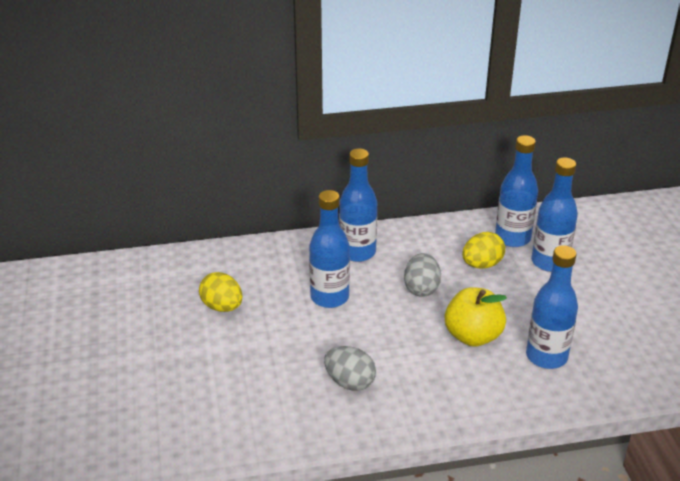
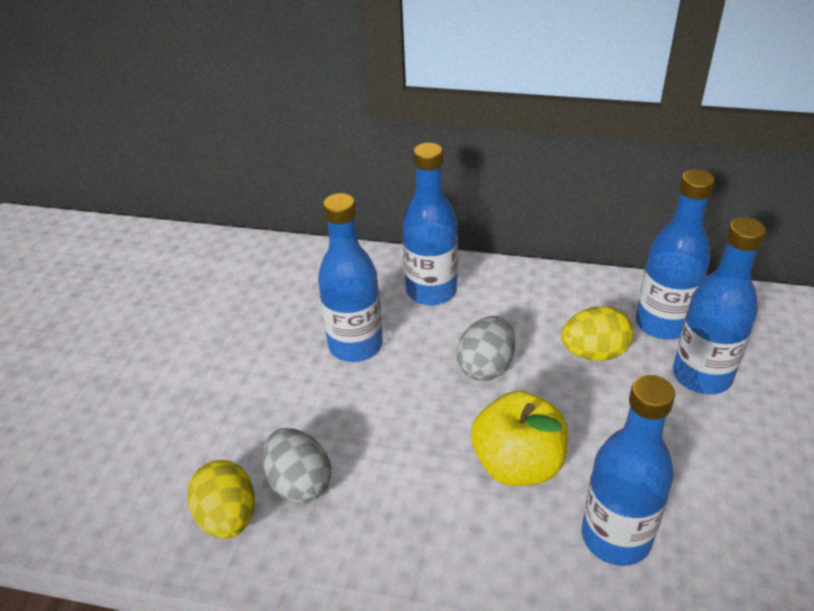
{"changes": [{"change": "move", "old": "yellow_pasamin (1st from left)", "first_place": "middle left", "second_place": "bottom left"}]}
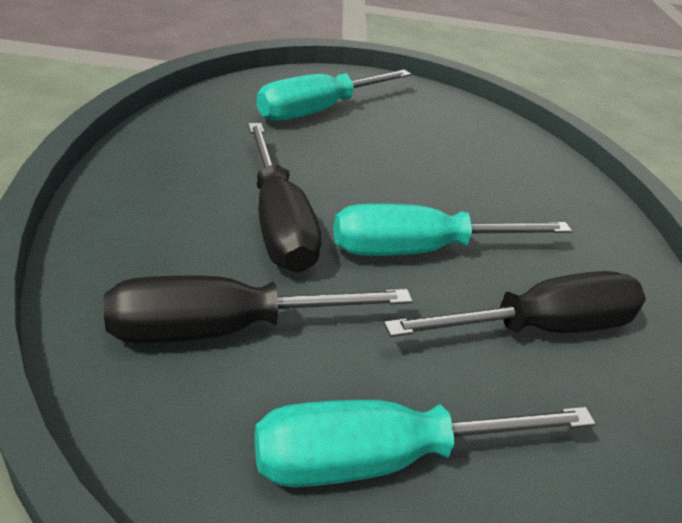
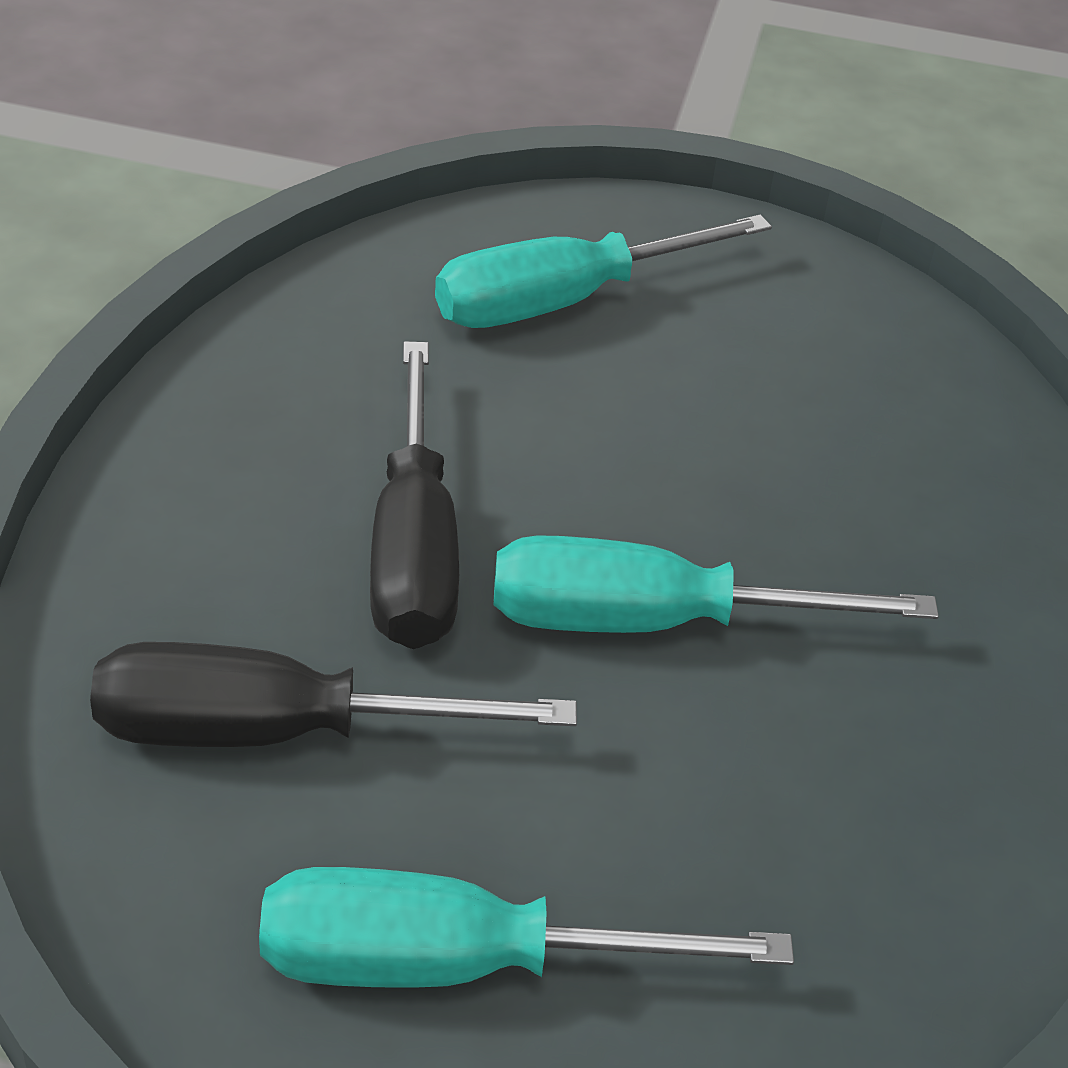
{"changes": [{"change": "delete", "old": "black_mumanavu (3rd from left)", "first_place": "middle right"}]}
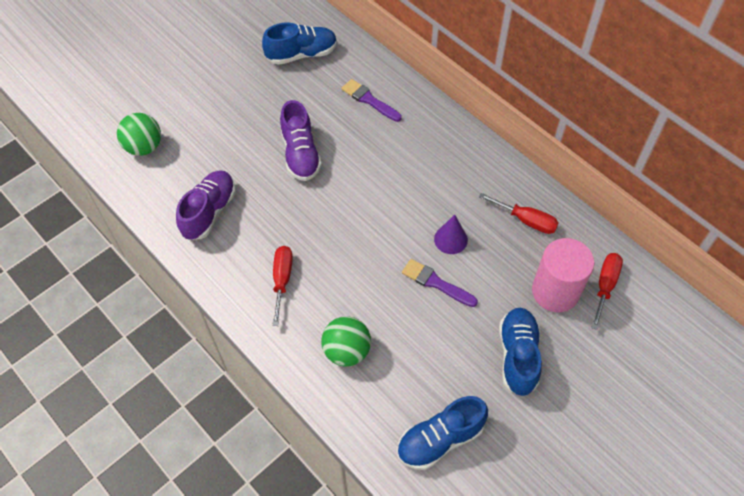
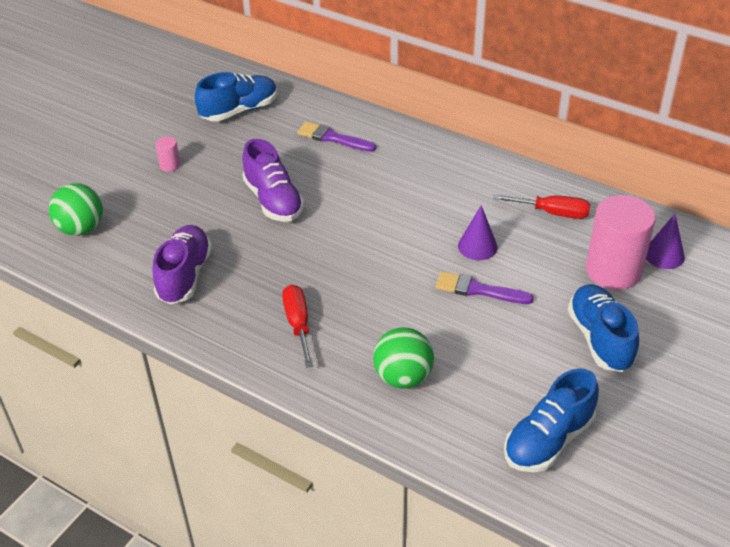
{"changes": [{"change": "insert", "new": "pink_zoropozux (1st from left)", "second_place": "top left"}, {"change": "replace", "old": "red_mumanavu (3rd from left)", "new": "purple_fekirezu (2nd from left)", "first_place": "middle right", "second_place": "middle right"}]}
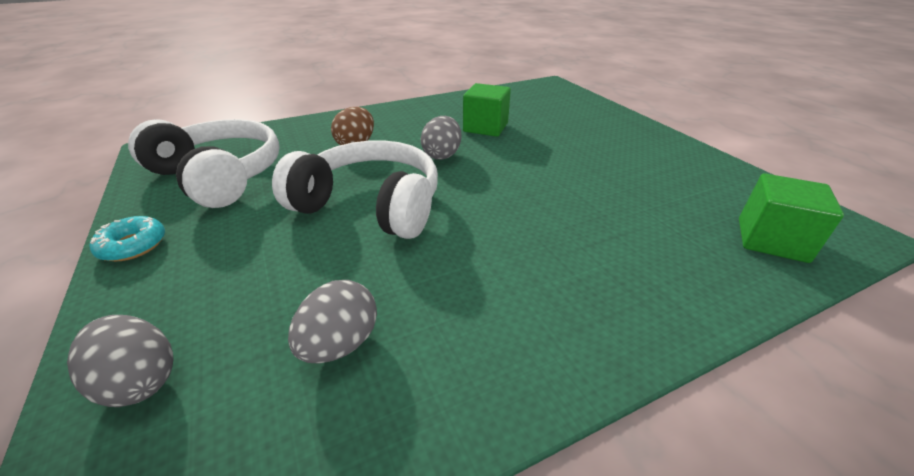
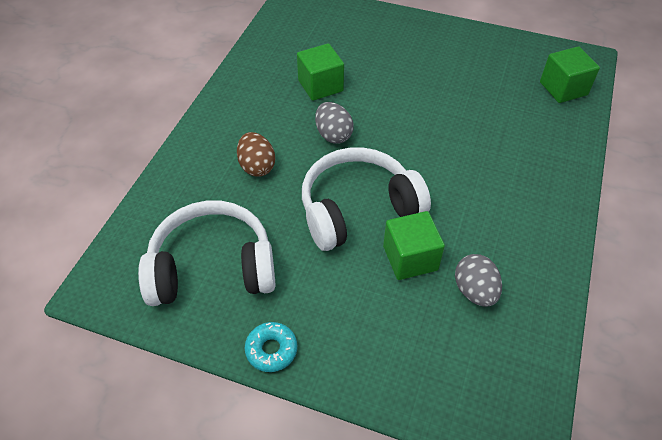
{"changes": [{"change": "delete", "old": "grey_pasamin (1st from left)", "first_place": "bottom left"}, {"change": "insert", "new": "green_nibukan (2nd from left)", "second_place": "centre"}]}
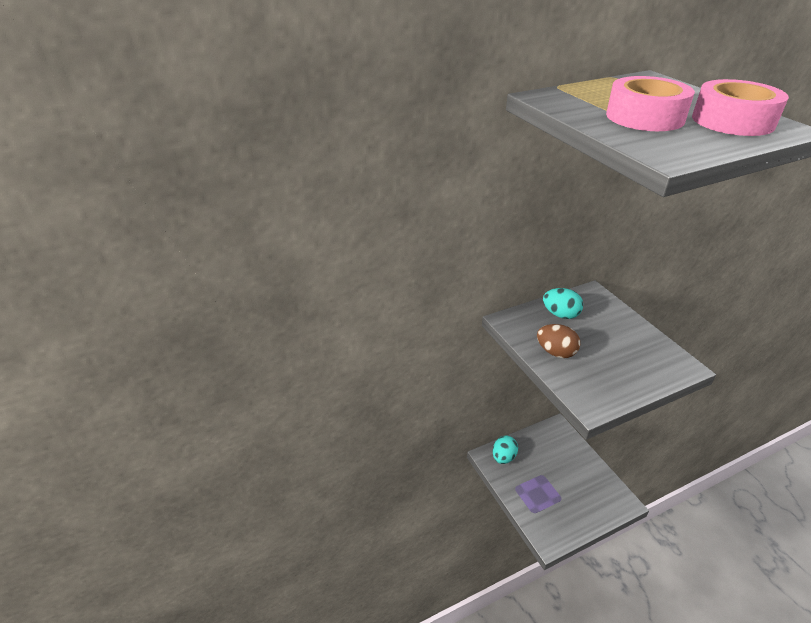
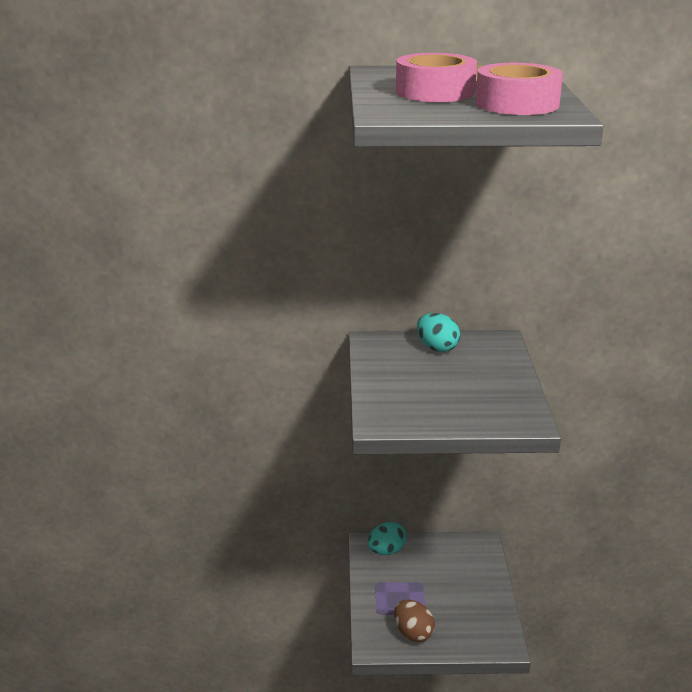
{"changes": [{"change": "move", "old": "brown_pasamin", "first_place": "middle right", "second_place": "bottom centre"}]}
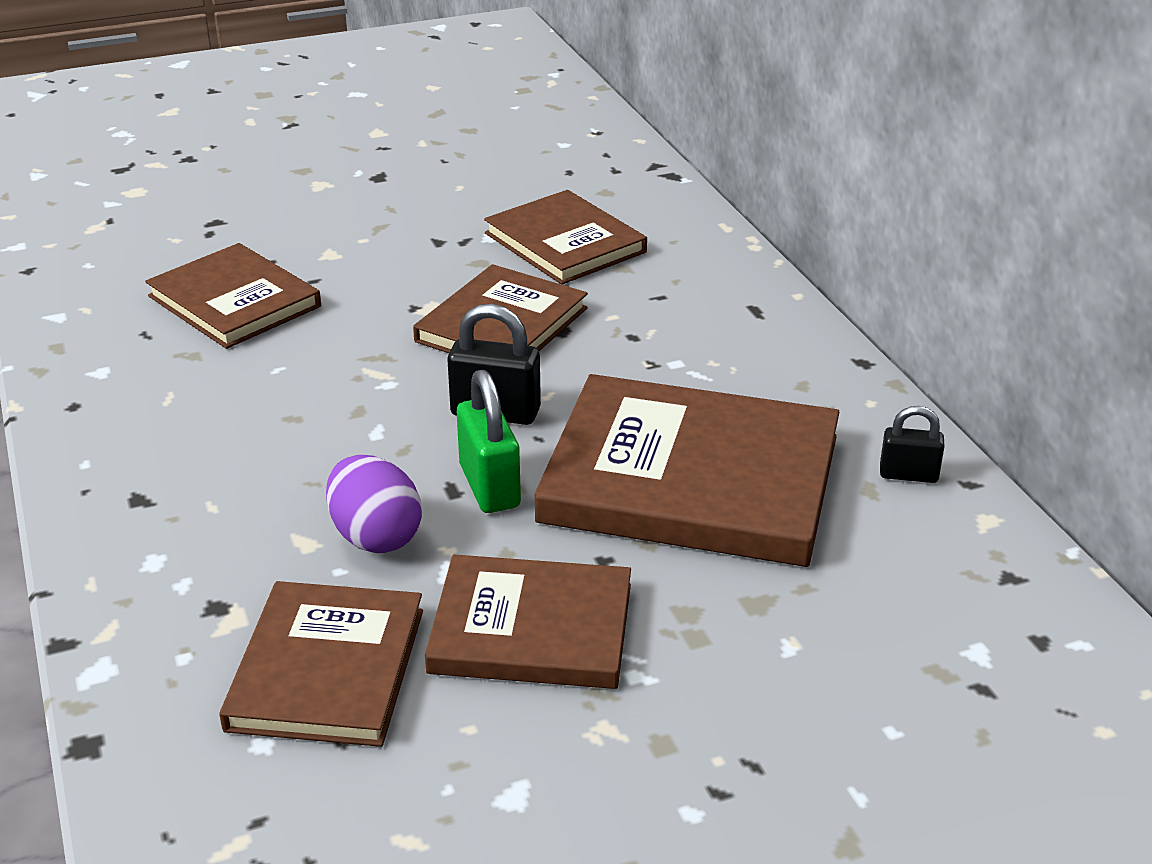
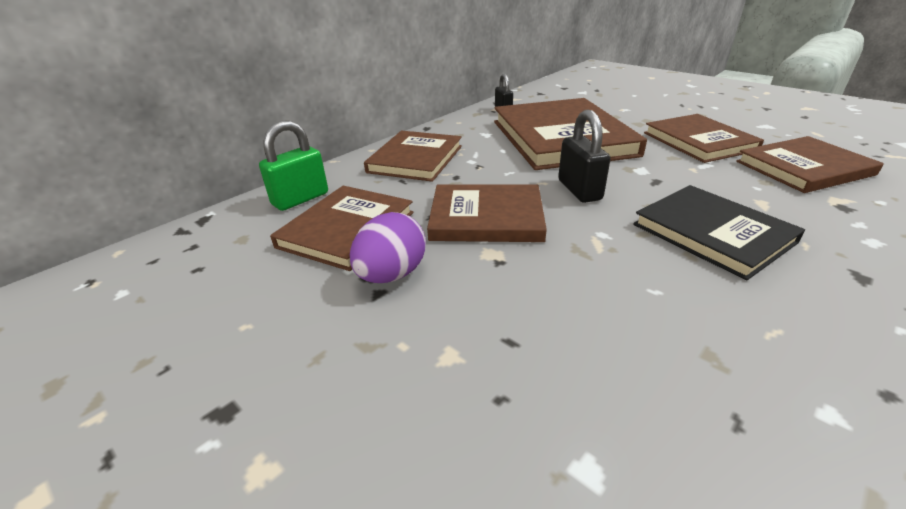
{"changes": [{"change": "insert", "new": "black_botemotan", "second_place": "middle right"}, {"change": "move", "old": "brown_botemotan (1st from left in the first image)", "new": "brown_botemotan (2nd from left)", "first_place": "middle left", "second_place": "top centre"}, {"change": "move", "old": "purple_pasamin", "first_place": "middle left", "second_place": "centre"}, {"change": "move", "old": "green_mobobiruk", "first_place": "centre", "second_place": "top left"}]}
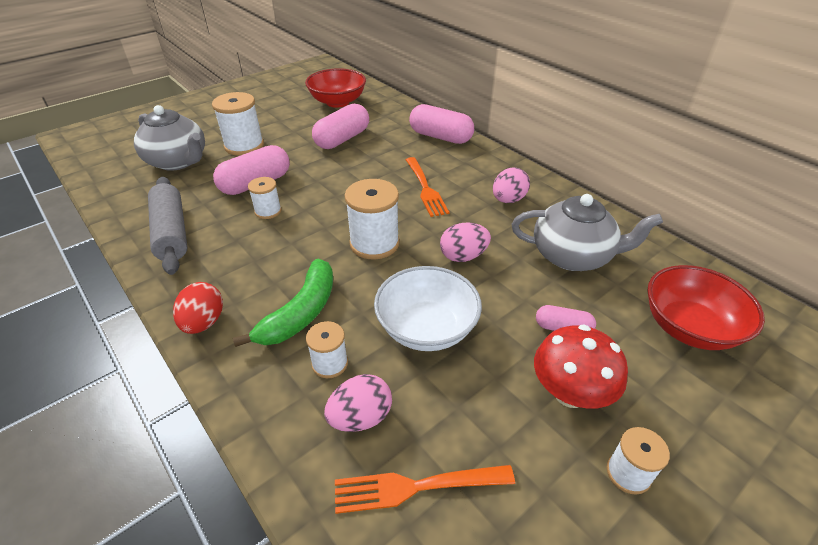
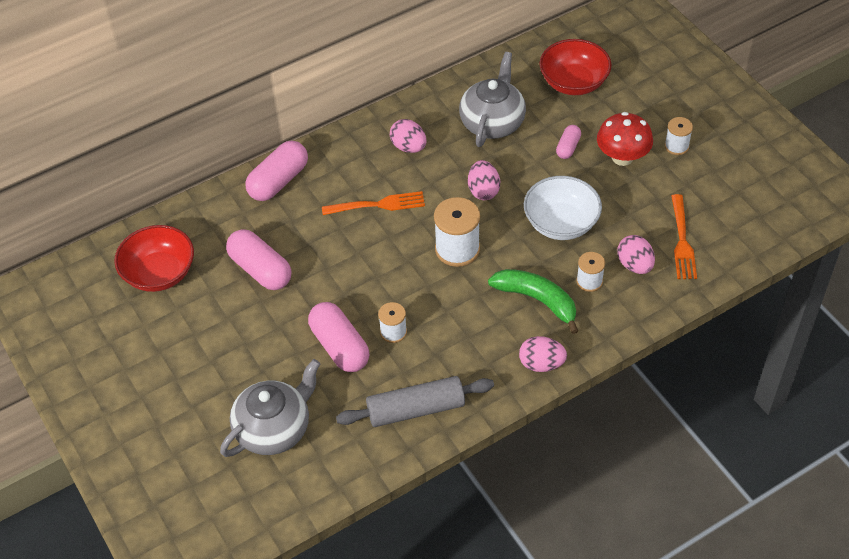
{"changes": [{"change": "delete", "old": "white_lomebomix (1st from left)", "first_place": "top left"}, {"change": "recolor", "old": "red_pasamin", "new": "pink_pasamin (3rd from left)", "first_place": "middle left", "second_place": "centre"}]}
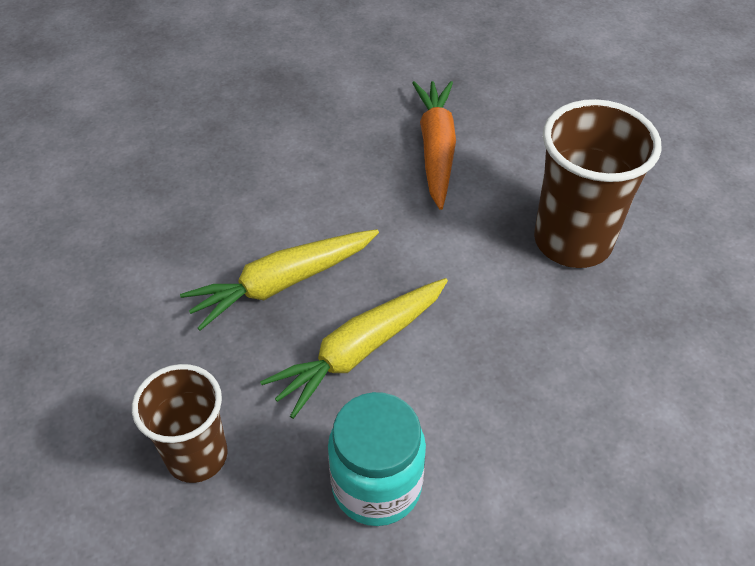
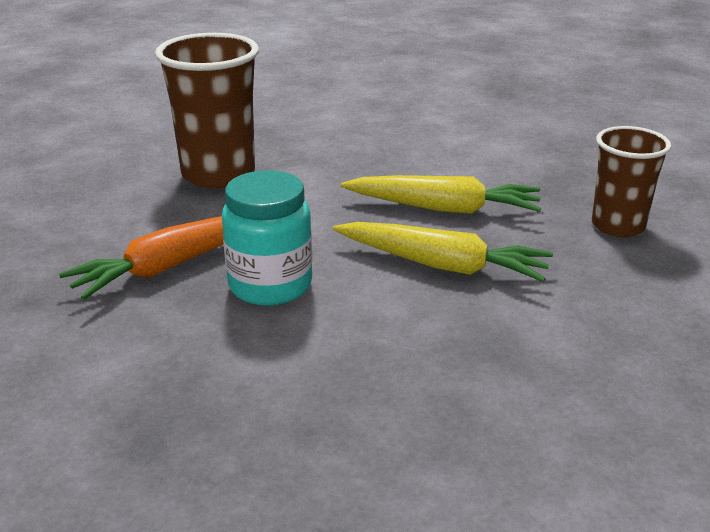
{"changes": [{"change": "move", "old": "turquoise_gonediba", "first_place": "bottom centre", "second_place": "centre"}]}
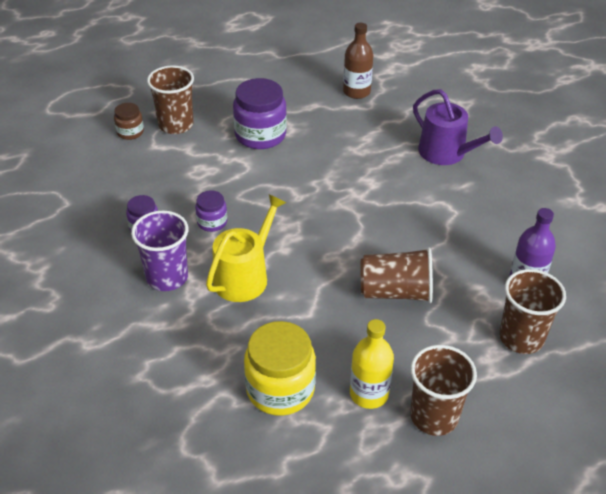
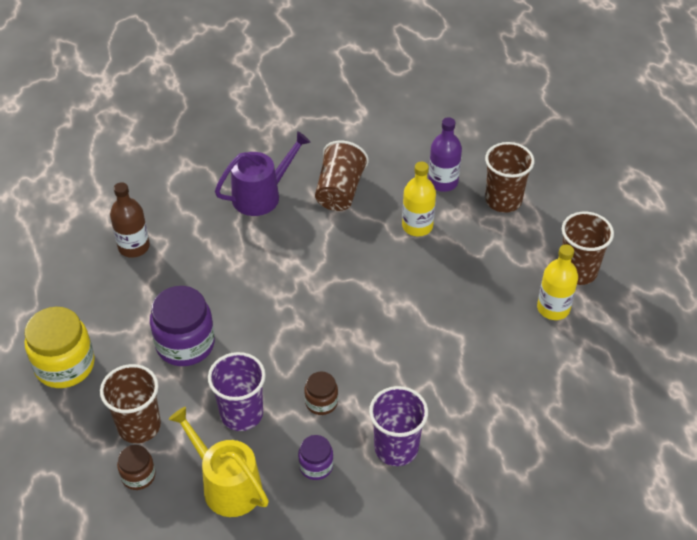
{"changes": [{"change": "insert", "new": "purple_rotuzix (1st from left)", "second_place": "bottom centre"}, {"change": "insert", "new": "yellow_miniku (1st from left)", "second_place": "centre"}, {"change": "move", "old": "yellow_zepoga", "first_place": "centre", "second_place": "bottom left"}, {"change": "move", "old": "yellow_gonediba", "first_place": "bottom centre", "second_place": "middle left"}, {"change": "move", "old": "brown_rotuzix (2nd from left)", "first_place": "centre", "second_place": "top centre"}, {"change": "recolor", "old": "purple_gonediba (2nd from left)", "new": "brown_gonediba (2nd from left)", "first_place": "centre", "second_place": "bottom centre"}]}
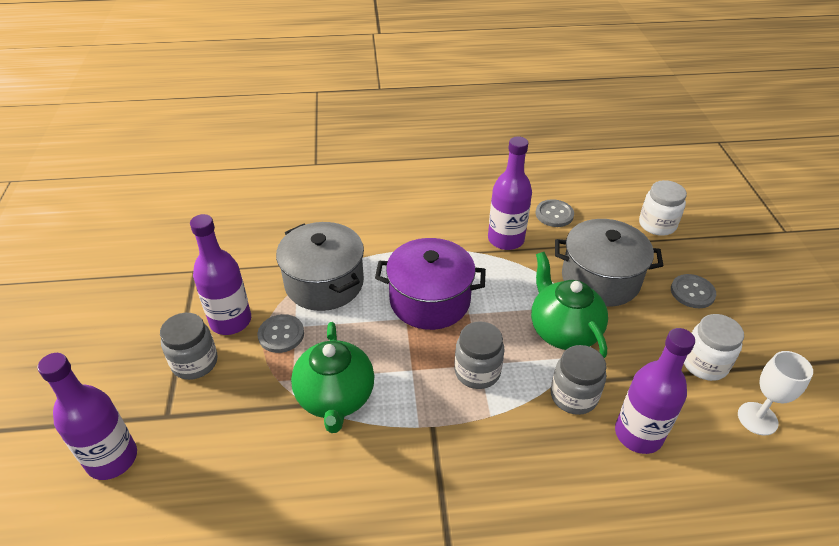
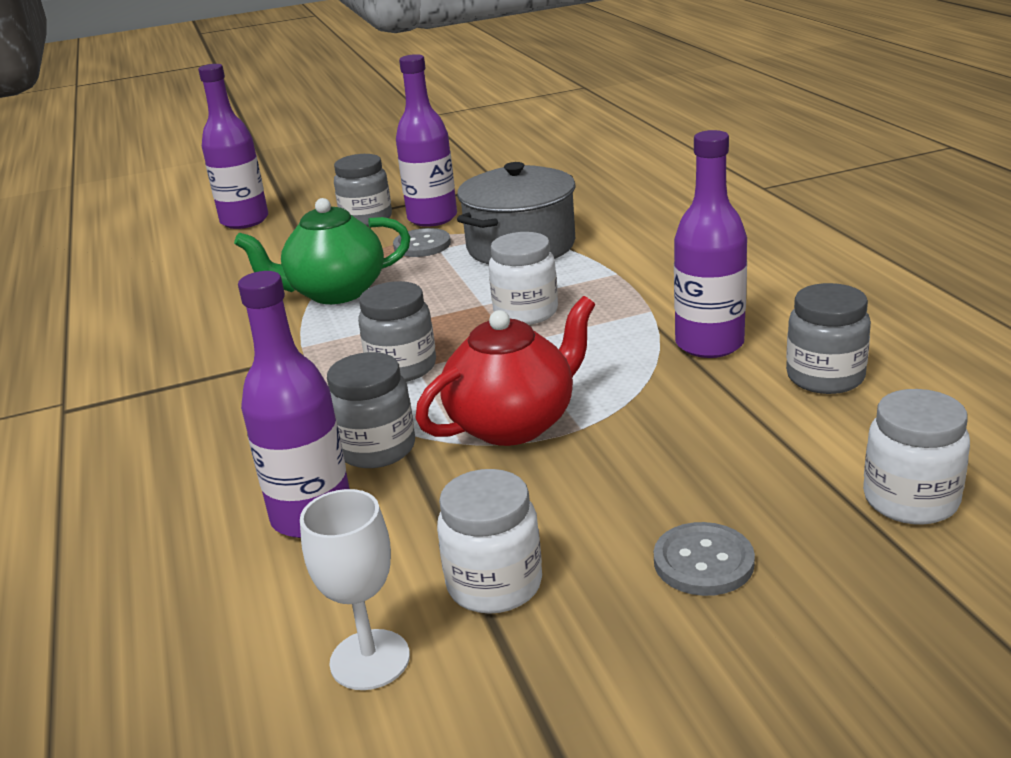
{"changes": [{"change": "delete", "old": "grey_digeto (2nd from left)", "first_place": "middle right"}, {"change": "replace", "old": "purple_digeto", "new": "white_gonediba (2nd from left)", "first_place": "centre", "second_place": "centre"}, {"change": "replace", "old": "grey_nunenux (2nd from left)", "new": "grey_gonediba (4th from left)", "first_place": "centre", "second_place": "middle right"}, {"change": "recolor", "old": "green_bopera (2nd from left)", "new": "red_bopera", "first_place": "middle right", "second_place": "centre"}]}
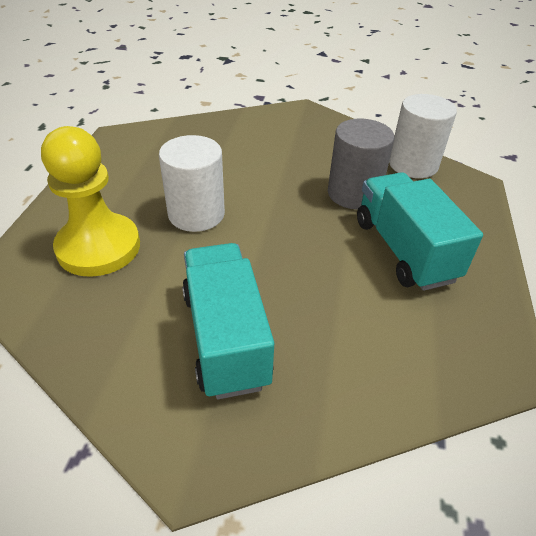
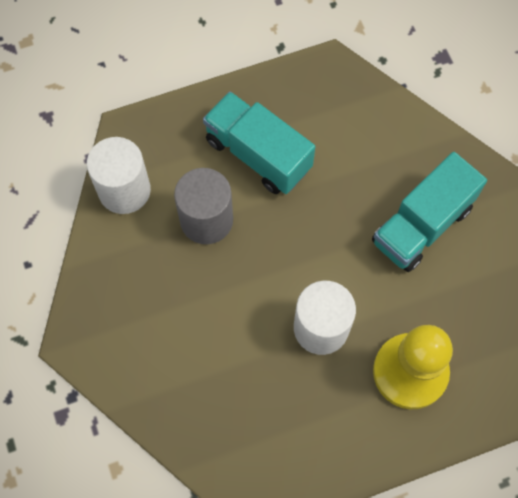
{"changes": [{"change": "rotate", "old": "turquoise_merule (2nd from left in the first image)", "first_place": "middle right", "second_place": "top centre", "degrees": 90}]}
